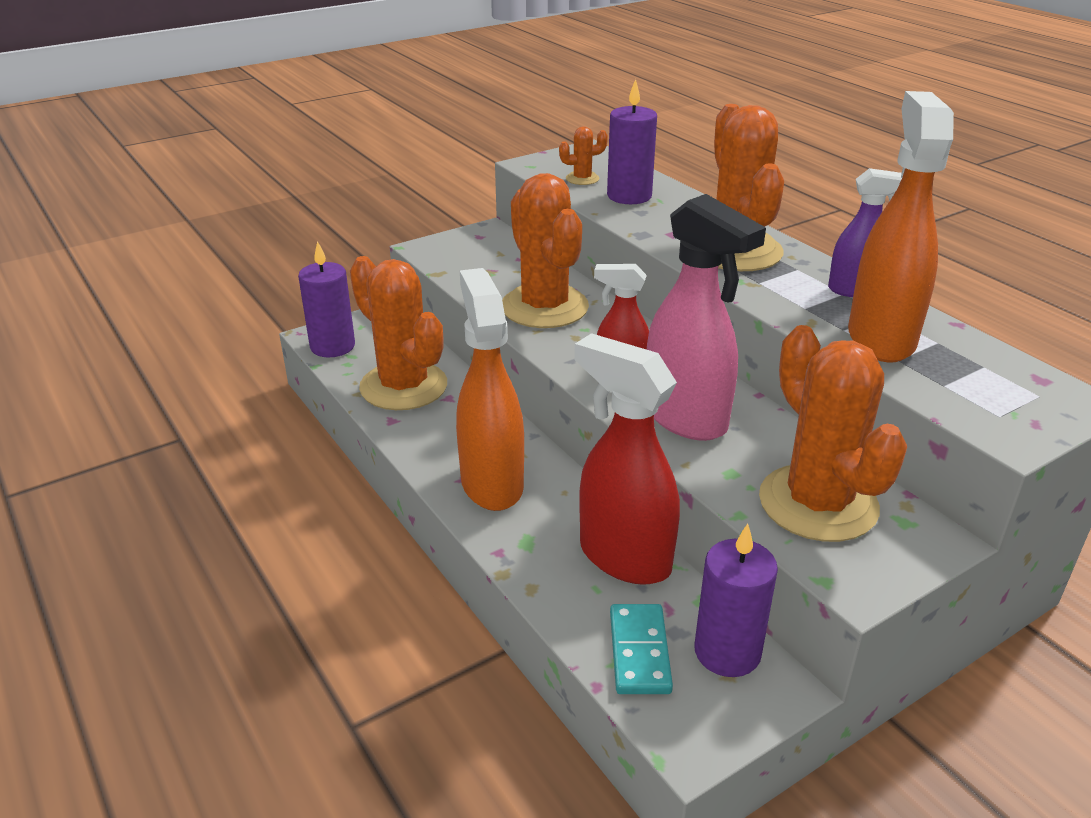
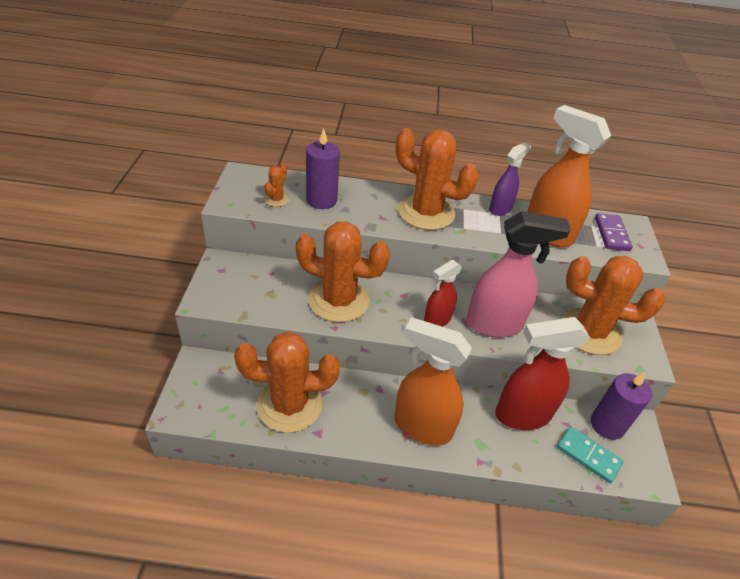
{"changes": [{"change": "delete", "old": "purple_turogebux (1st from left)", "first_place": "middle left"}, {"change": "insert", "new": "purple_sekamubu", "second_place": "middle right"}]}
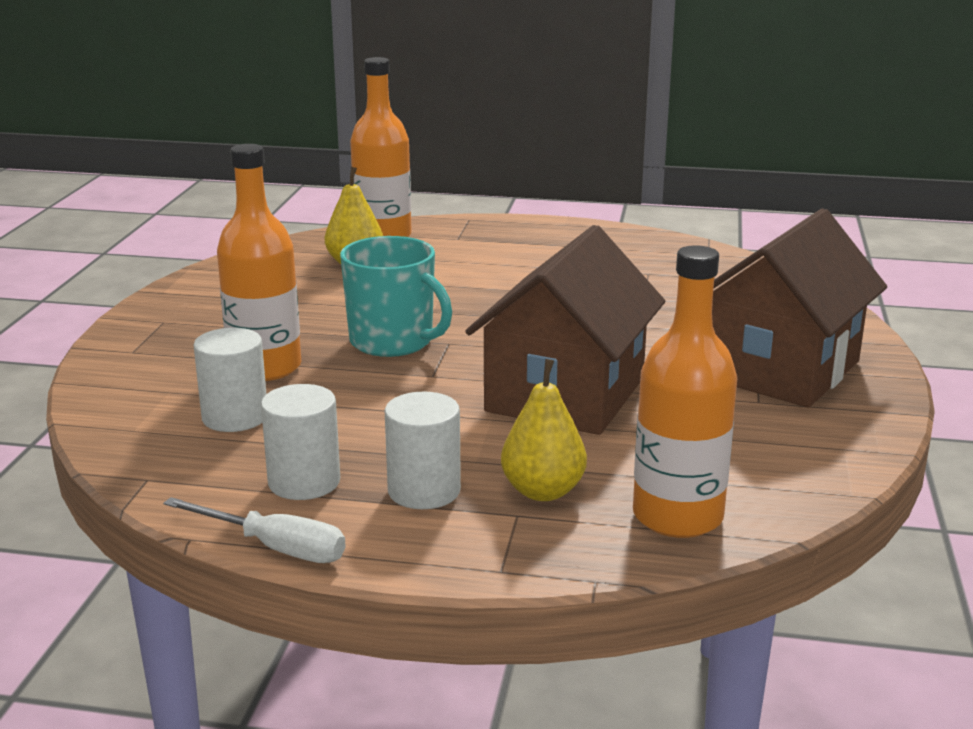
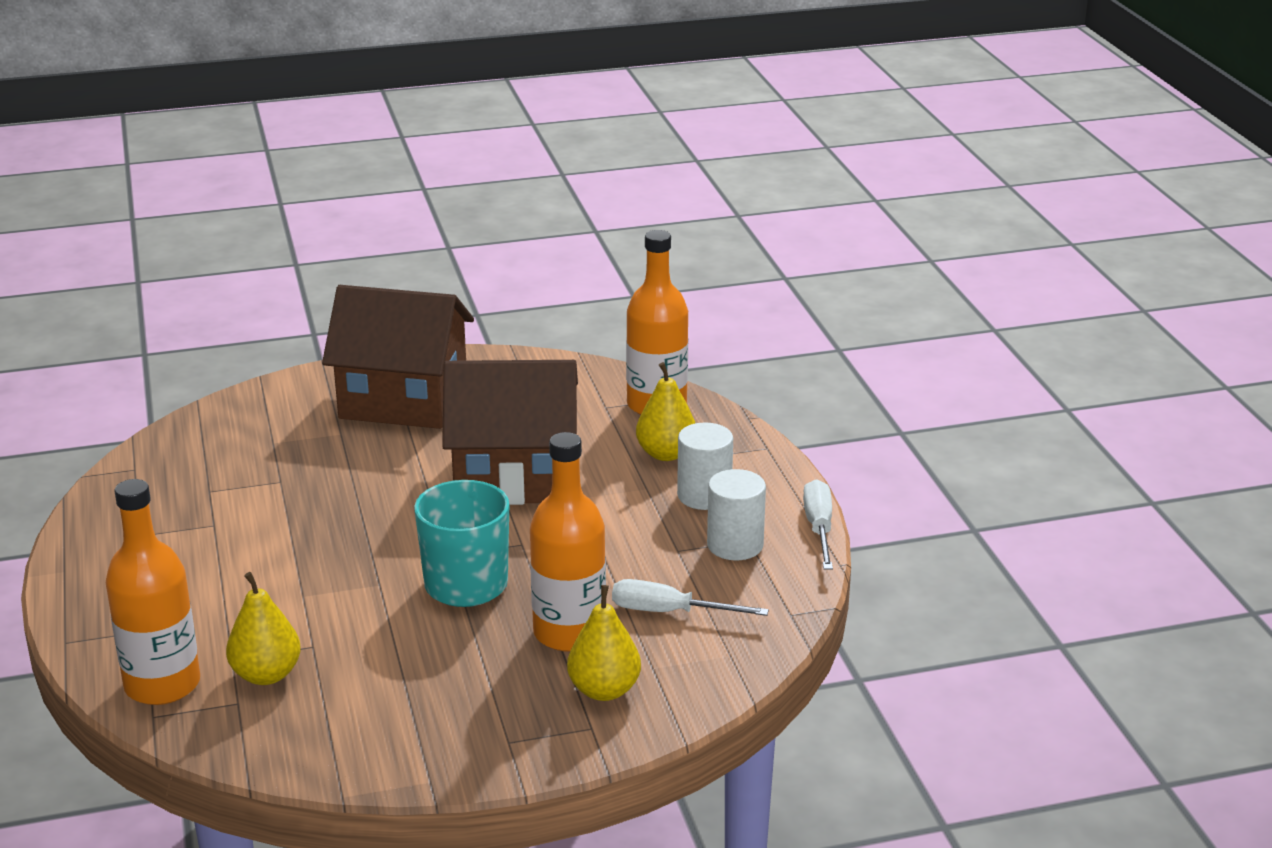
{"changes": [{"change": "insert", "new": "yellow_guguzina (2nd from left)", "second_place": "bottom centre"}, {"change": "replace", "old": "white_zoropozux (1st from left)", "new": "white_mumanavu (1st from left)", "first_place": "middle left", "second_place": "bottom centre"}]}
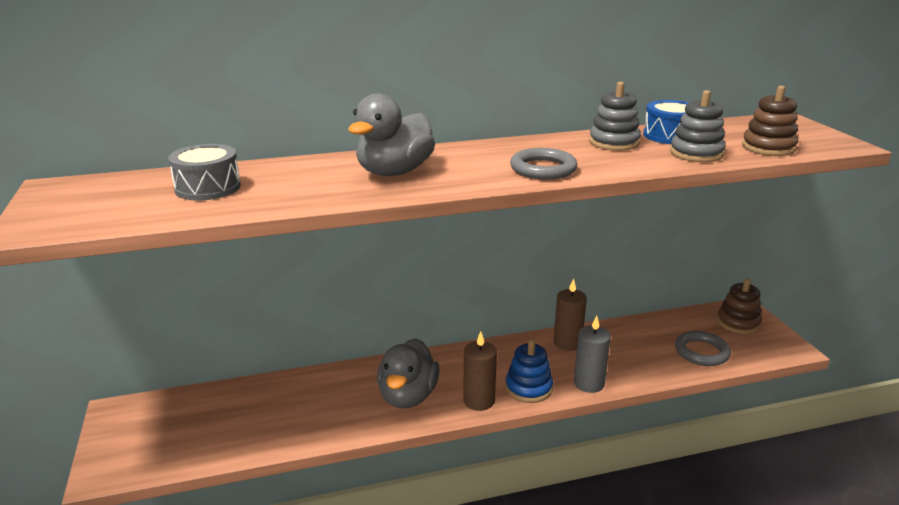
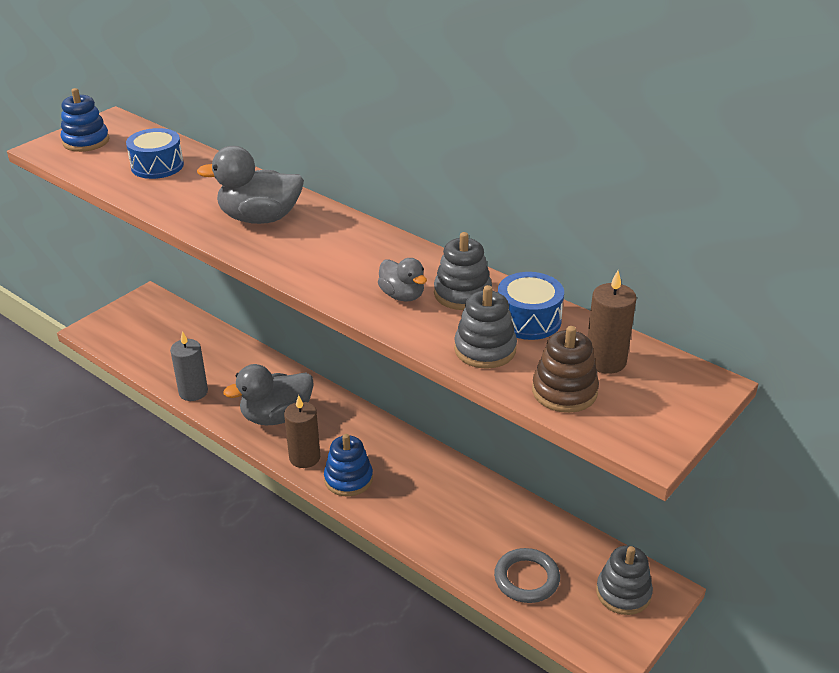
{"changes": [{"change": "delete", "old": "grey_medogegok (1st from left)", "first_place": "top centre"}, {"change": "insert", "new": "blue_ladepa (1st from left)", "second_place": "top left"}, {"change": "insert", "new": "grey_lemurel (3rd from left)", "second_place": "centre"}, {"change": "move", "old": "brown_turogebux (2nd from left)", "first_place": "centre", "second_place": "middle right"}, {"change": "move", "old": "grey_turogebux", "first_place": "bottom centre", "second_place": "middle left"}, {"change": "recolor", "old": "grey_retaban", "new": "blue_retaban (1st from left)", "first_place": "middle left", "second_place": "top left"}, {"change": "recolor", "old": "brown_ladepa (1st from left)", "new": "grey_ladepa (3rd from left)", "first_place": "middle right", "second_place": "bottom right"}]}
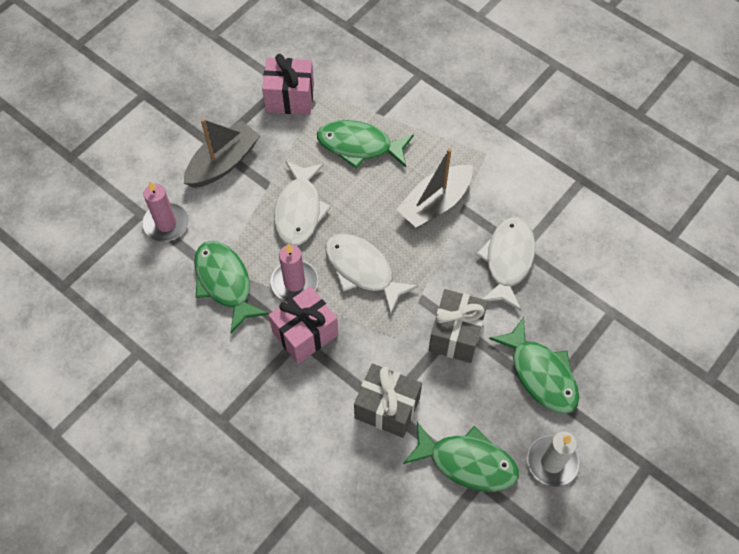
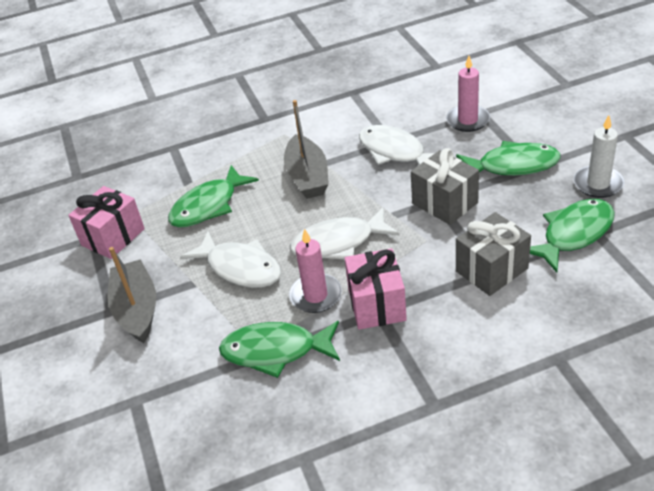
{"changes": [{"change": "move", "old": "pink_turogebux (1st from left in the first image)", "new": "pink_turogebux (2nd from left)", "first_place": "middle left", "second_place": "top right"}]}
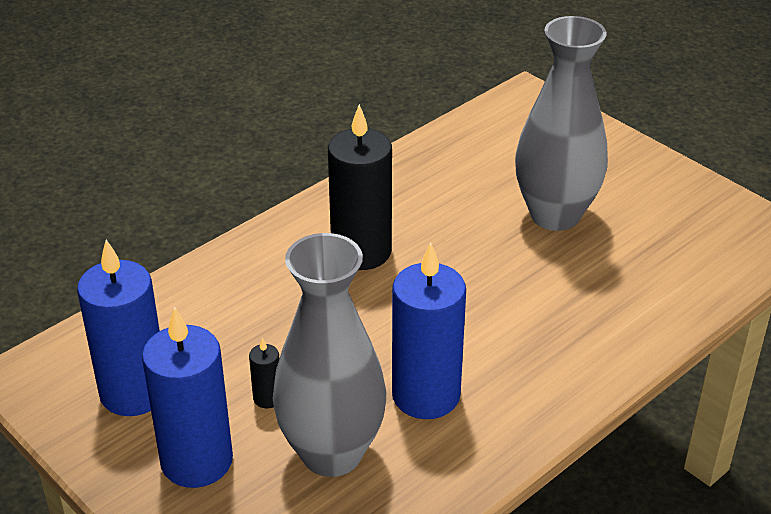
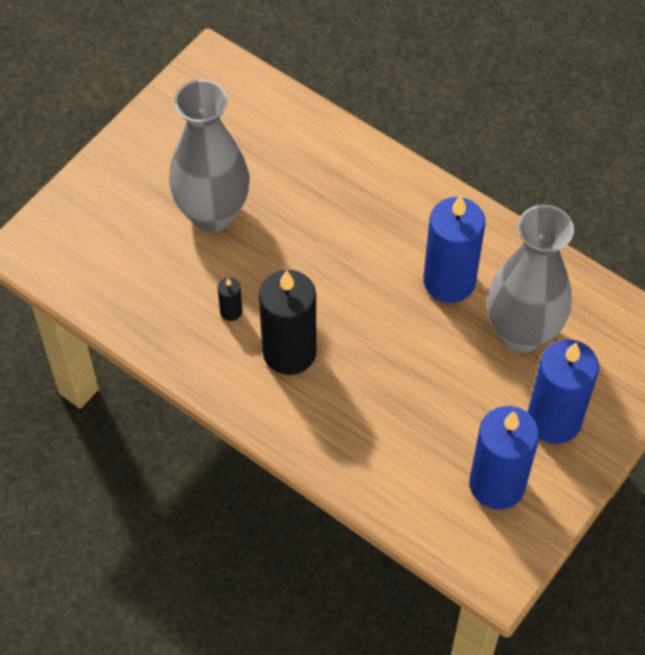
{"changes": [{"change": "move", "old": "black_turogebux (1st from left)", "first_place": "bottom centre", "second_place": "centre"}]}
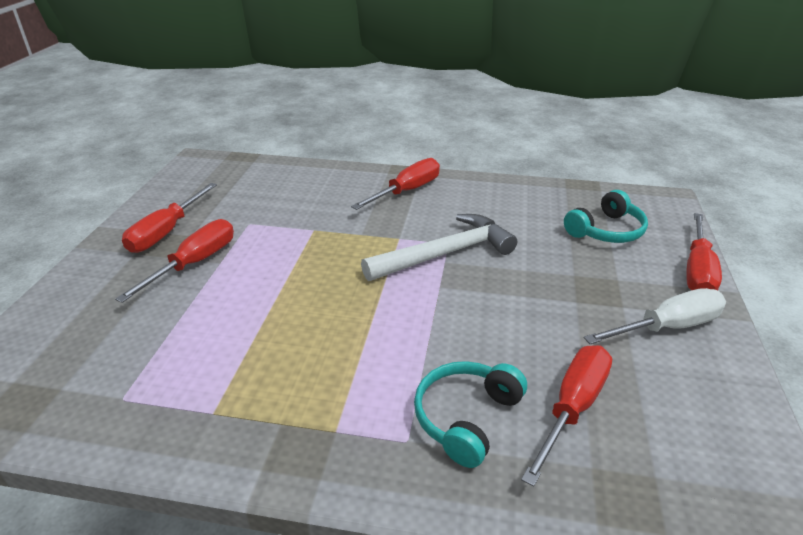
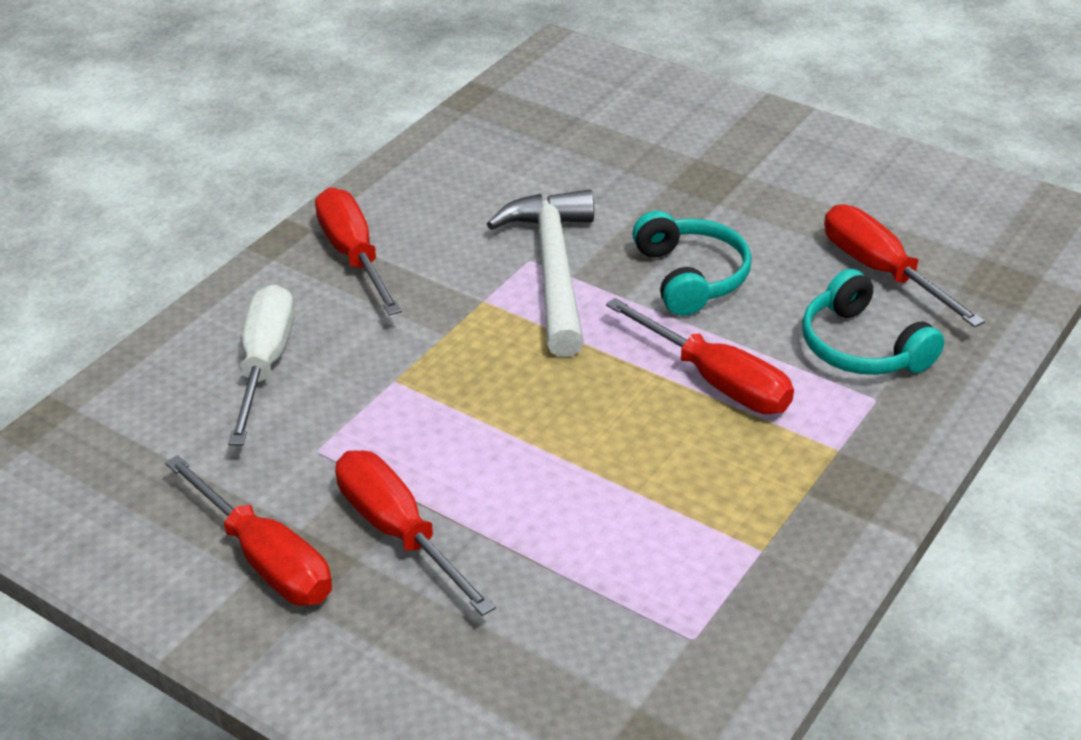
{"changes": [{"change": "move", "old": "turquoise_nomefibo (2nd from left in the first image)", "new": "turquoise_nomefibo (1st from left)", "first_place": "middle right", "second_place": "centre"}, {"change": "move", "old": "white_mumanavu", "first_place": "middle right", "second_place": "middle left"}, {"change": "move", "old": "red_mumanavu (5th from left in the first image)", "new": "red_mumanavu (4th from left)", "first_place": "middle right", "second_place": "centre"}]}
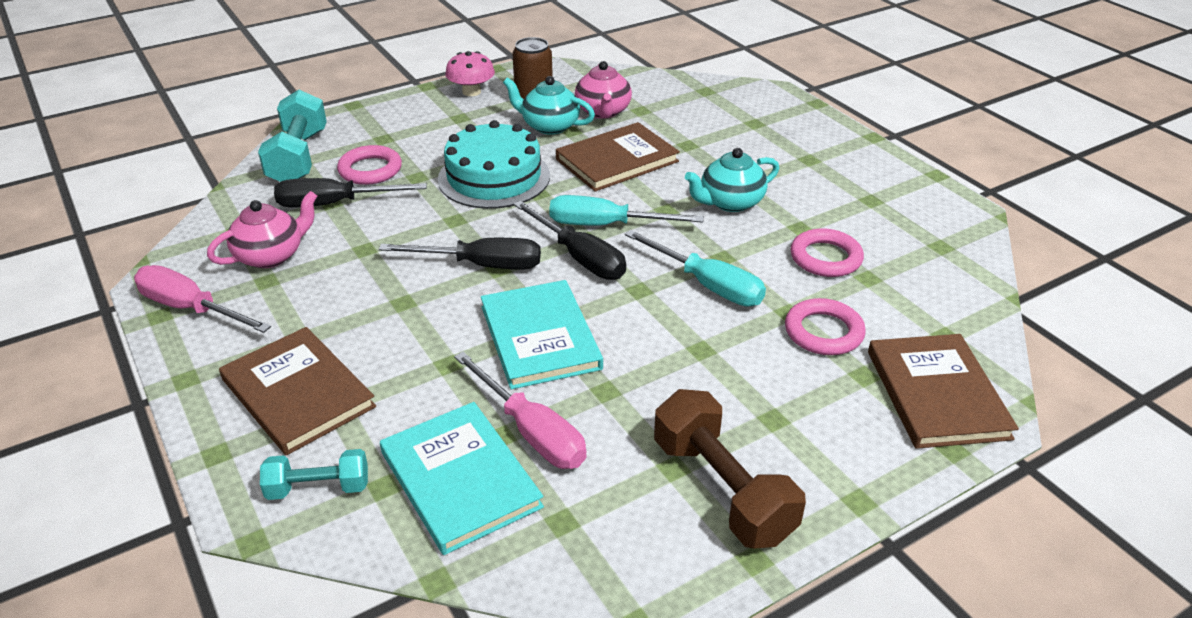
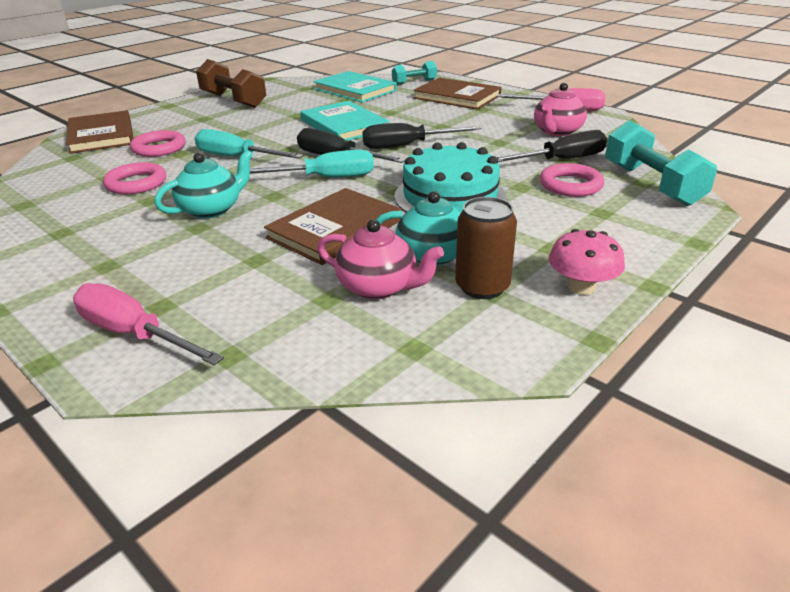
{"changes": [{"change": "move", "old": "pink_mumanavu (2nd from left in the first image)", "new": "pink_mumanavu (1st from left)", "first_place": "centre", "second_place": "middle left"}, {"change": "rotate", "old": "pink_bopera (2nd from left in the first image)", "first_place": "top centre", "second_place": "centre", "degrees": 135}]}
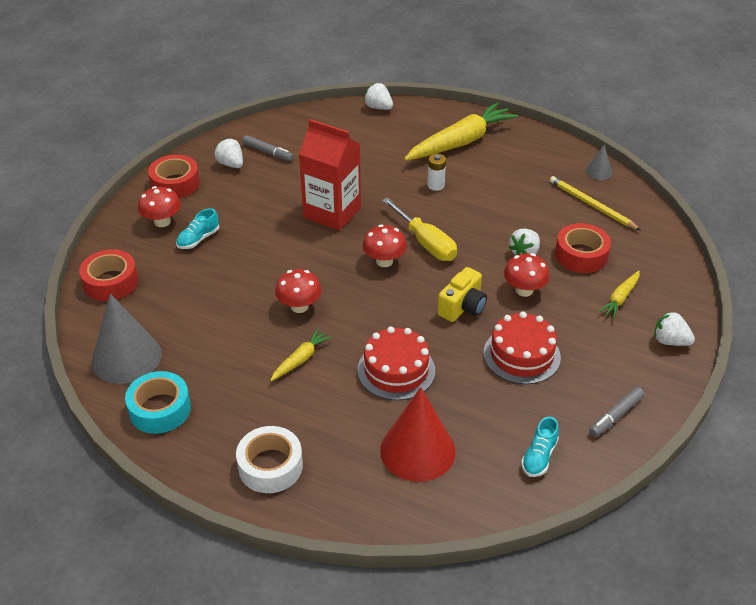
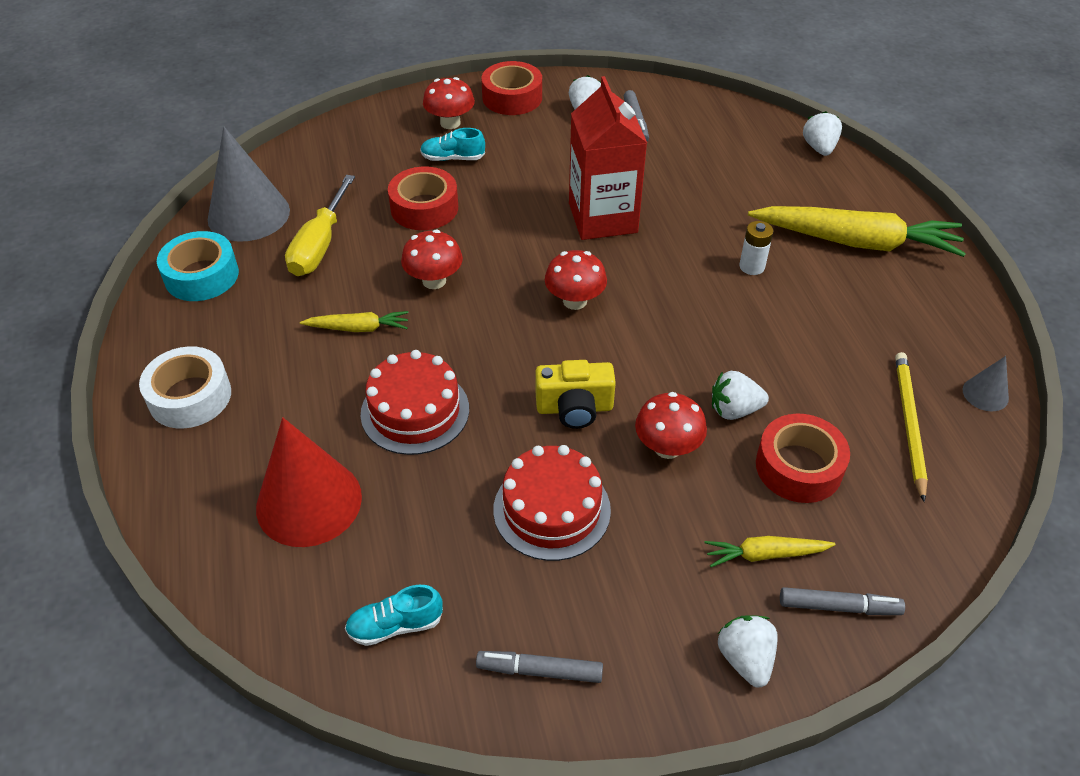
{"changes": [{"change": "insert", "new": "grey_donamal (3rd from left)", "second_place": "bottom right"}, {"change": "move", "old": "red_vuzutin (1st from left)", "first_place": "middle left", "second_place": "top centre"}, {"change": "move", "old": "yellow_mumanavu", "first_place": "centre", "second_place": "top left"}]}
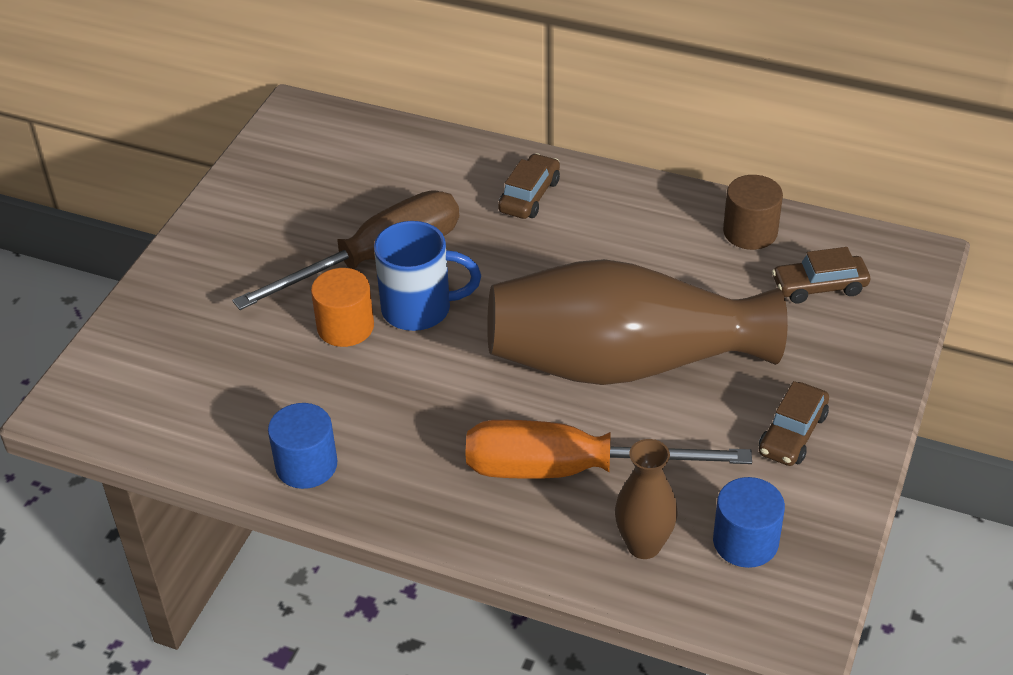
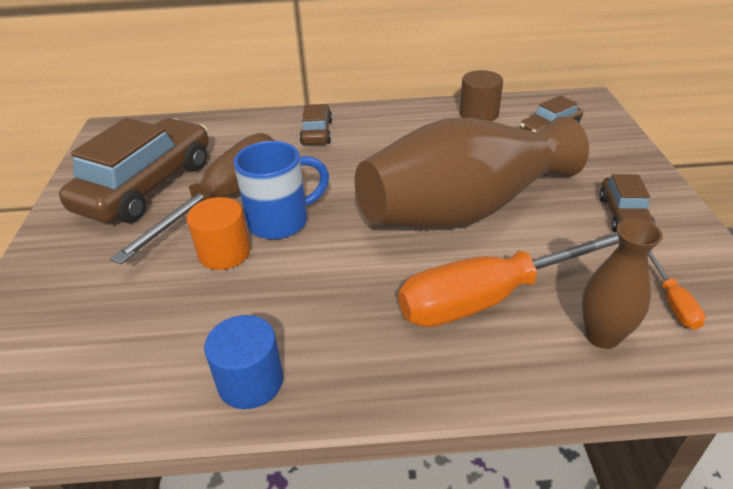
{"changes": [{"change": "insert", "new": "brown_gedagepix (1st from left)", "second_place": "middle left"}, {"change": "replace", "old": "blue_zoropozux (2nd from left)", "new": "orange_mumanavu (2nd from left)", "first_place": "bottom right", "second_place": "middle right"}]}
